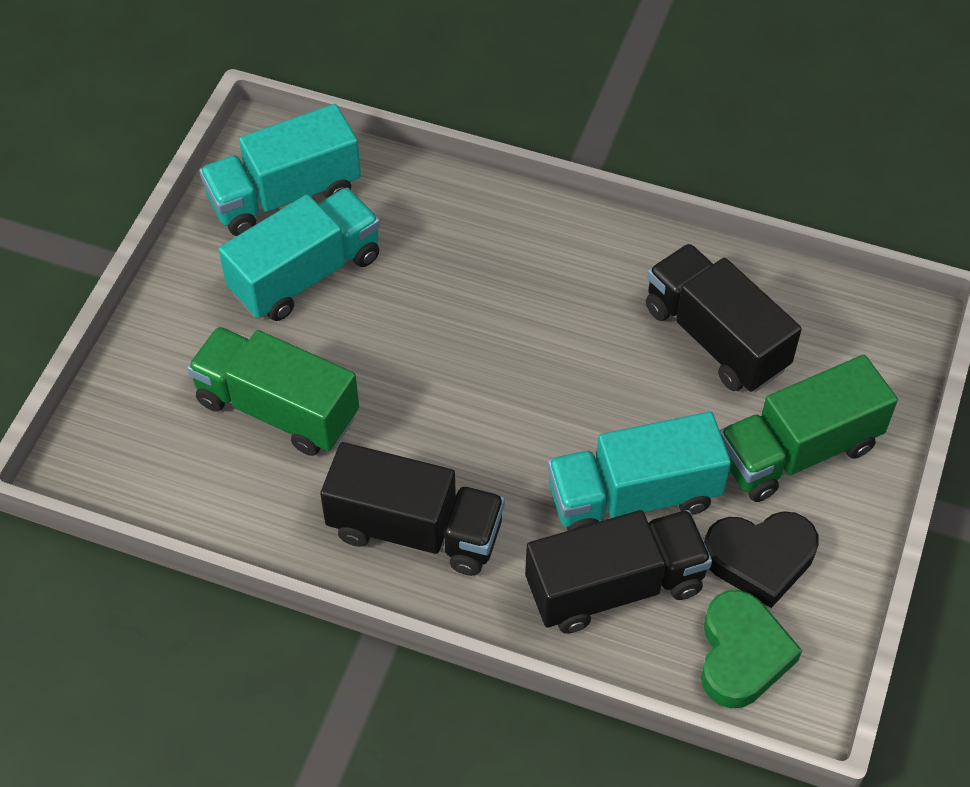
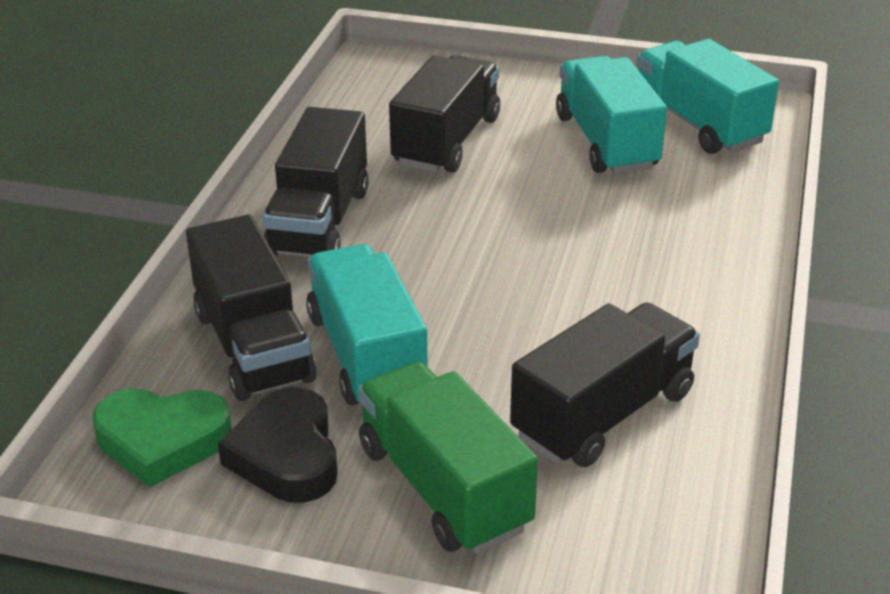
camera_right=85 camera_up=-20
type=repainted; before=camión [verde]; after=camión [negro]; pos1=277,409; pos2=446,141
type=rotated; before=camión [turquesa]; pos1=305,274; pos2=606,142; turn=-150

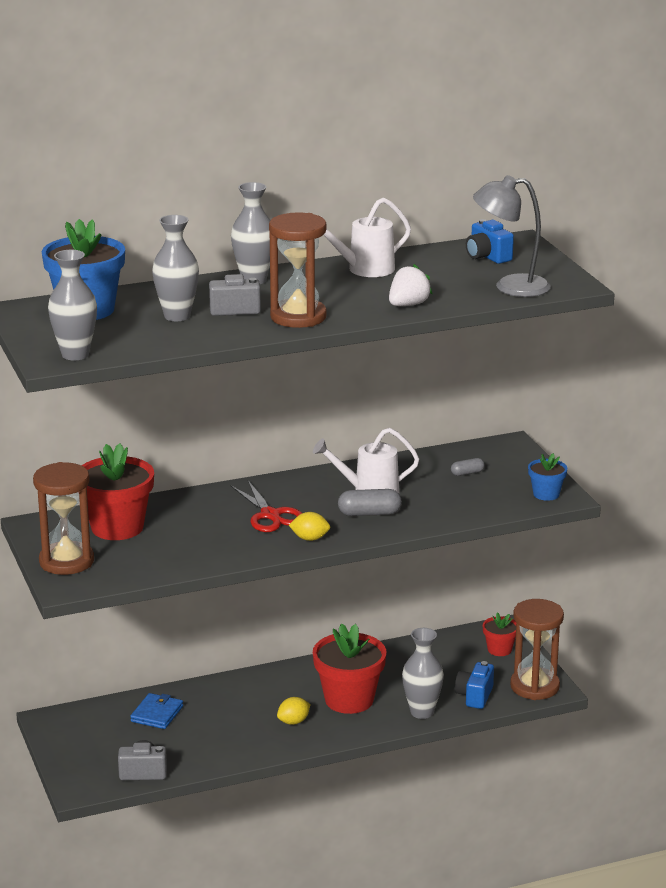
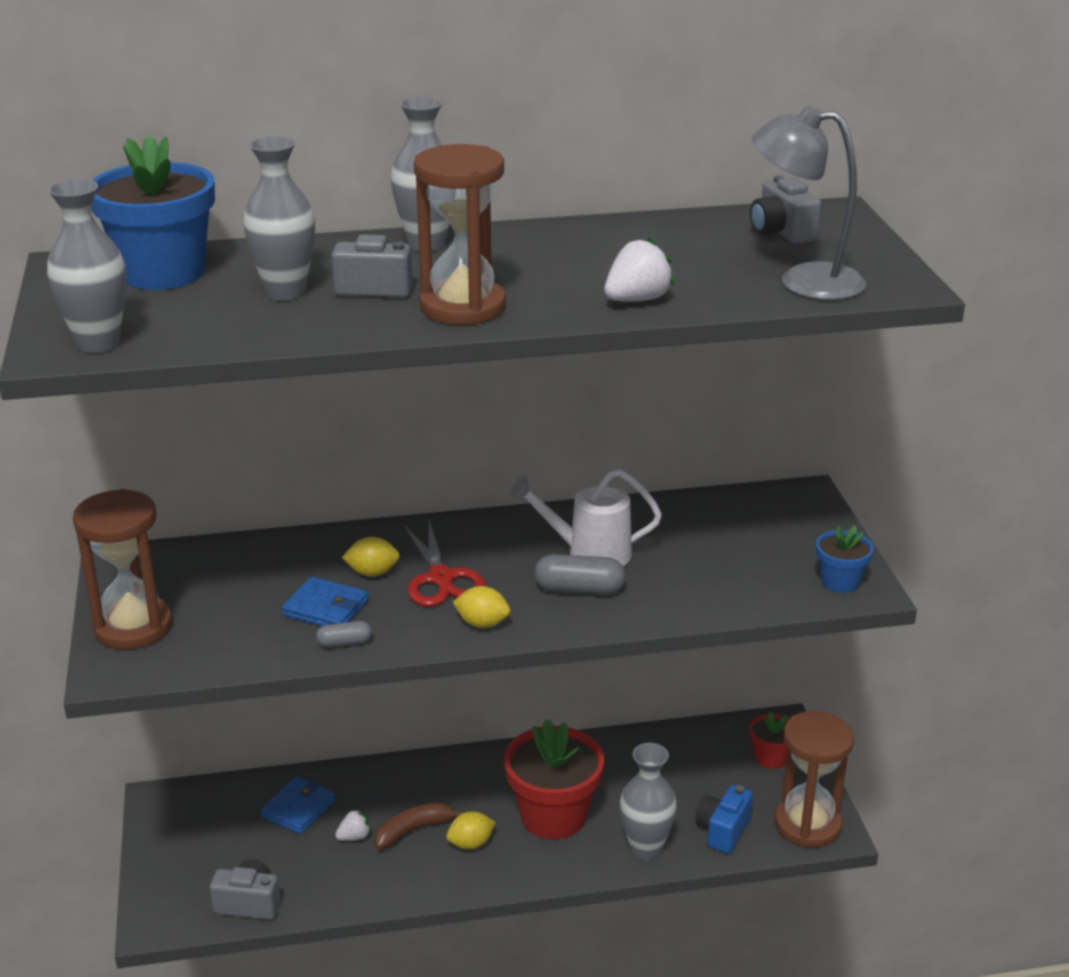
camera_right=10 camera_up=5
type=new; after=cartera [azul]; pos2=325,608
type=shifted; before=cápsula [gris]; pos1=467,473; pos2=344,643
type=new; after=fresa [blanco]; pos2=354,837
type=new; after=limón [amarillo]; pos2=372,573
type=new; after=plátano [marrón]; pos2=413,830
type=repainted; before=cámara [azul]; after=cámara [gris]; pos1=487,257; pos2=781,232
type=gone; before=maceta [rojo]; pos1=117,527
type=gone; before=regadera [blanco]; pos1=364,270

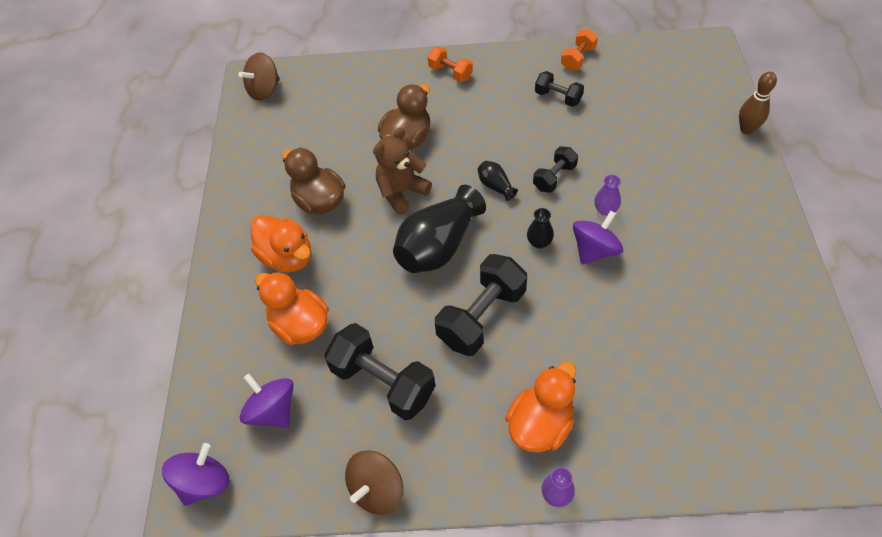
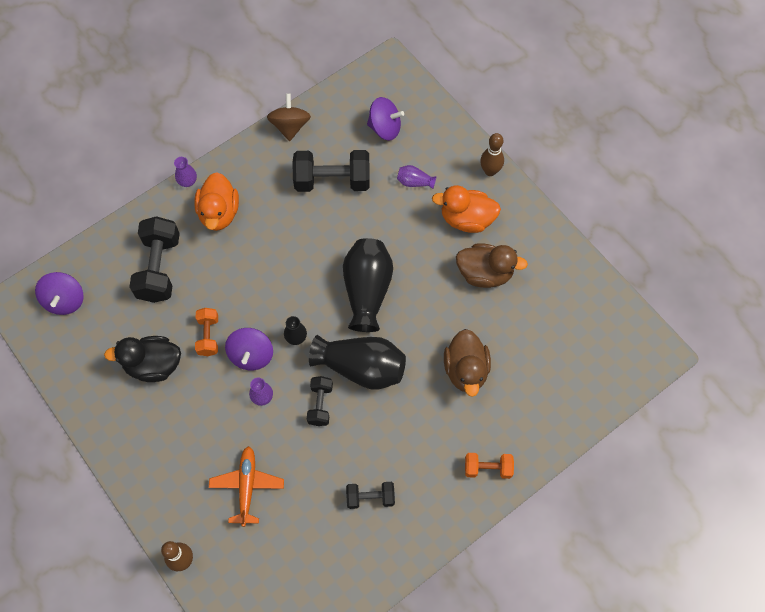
camera_right=140 camera_up=10
type=shifted; before=peonza [morado]; pos1=204,482; pos2=65,300
type=new; after=pato [negro]; pos2=153,365
type=shifted; before=mancuerna [negro]; pos1=481,316; pos2=159,268
type=shifted; before=mancuerna [naranja]; pos1=578,58; pos2=208,336
type=new; after=avión [naranja]; pos2=247,486
type=scaled; before=florero [negro]; pos1=495,186; pos2=361,368; scale=2.22
type=swapped; before=pato [naranja]; after=florero [morado]; pos1=300,325; pos2=414,182
type=new; after=bolo [marrón]; pos2=490,171
type=gone; before=peonza [marrón]; pos1=264,90
type=gone; before=osito [marrón]; pos1=401,192

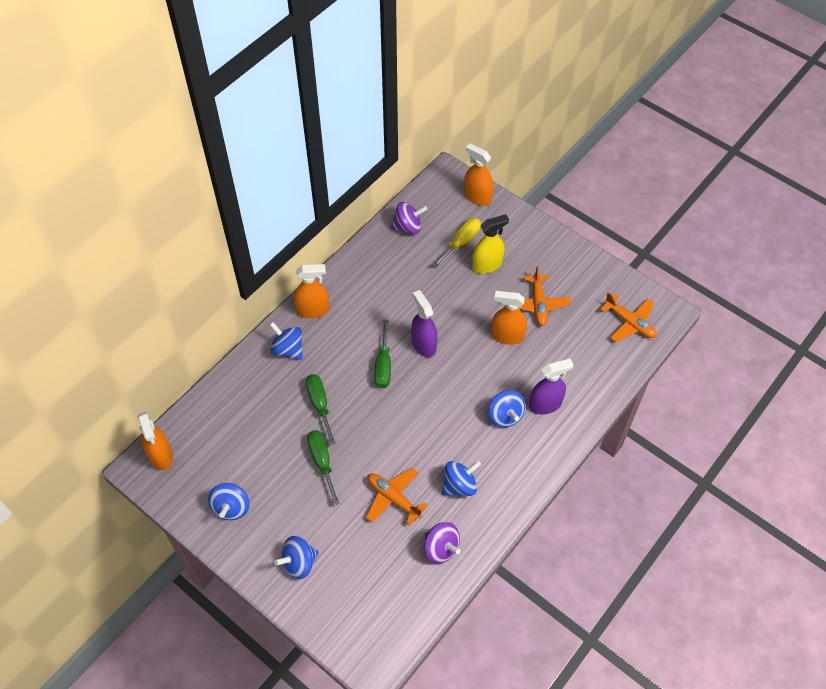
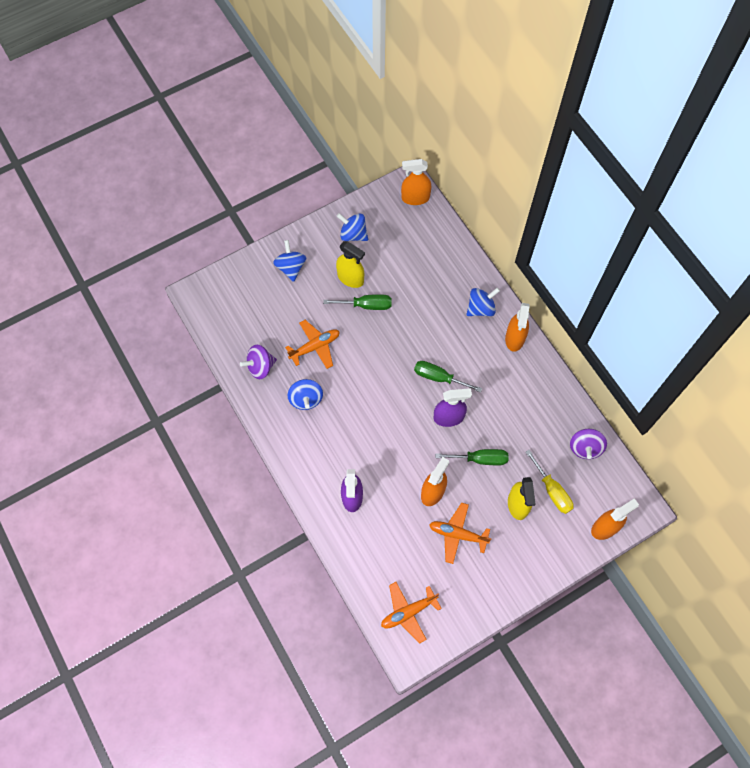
camera_right=110 camera_up=10
type=new; after=pulverizador [amarillo]; pos2=350,278
type=shifted; before=destornillador [verde]; pos1=320,405; pos2=480,459
type=gone; before=peonza [azul]; pos1=505,416

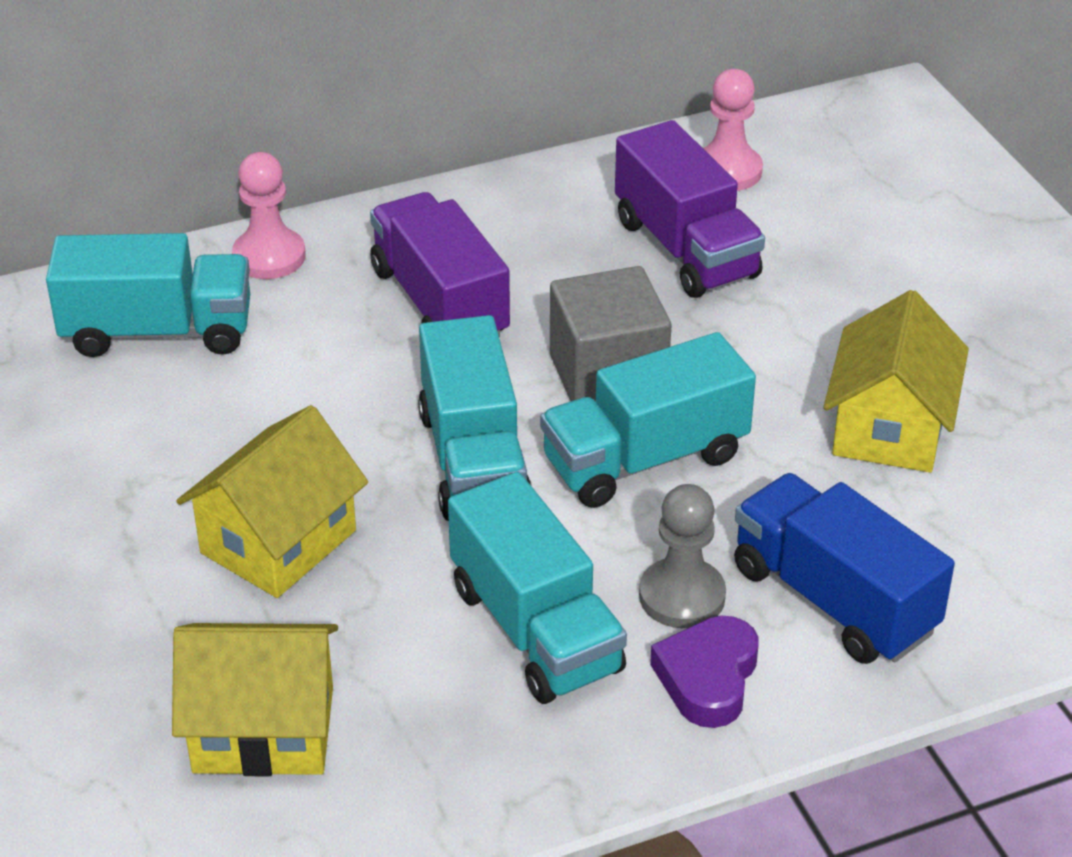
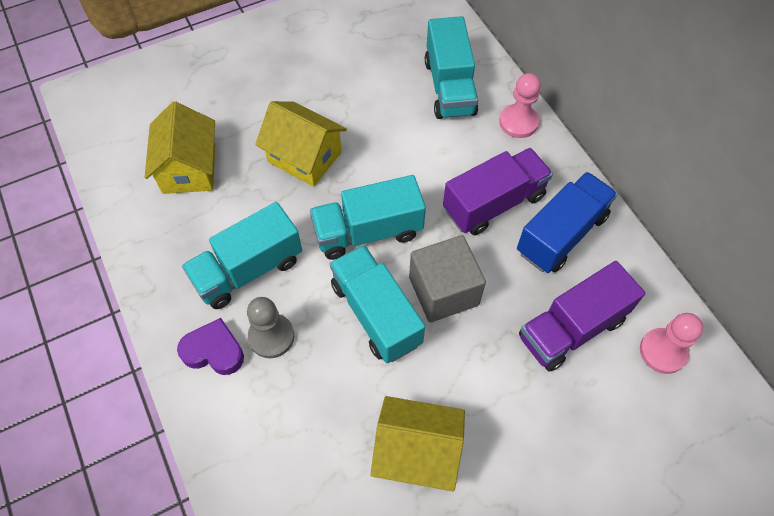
camera_right=85 camera_up=20
type=shifted; before=camión [azul]; pos1=833,599; pos2=561,234

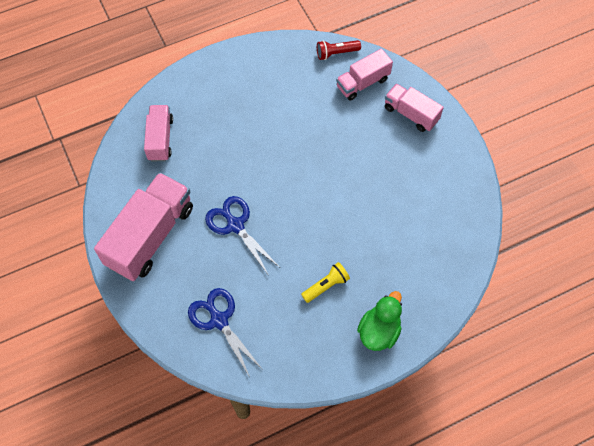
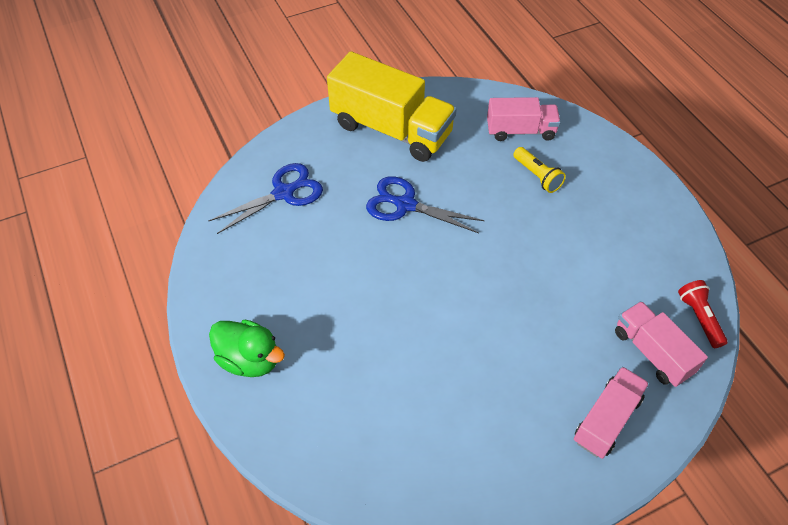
camera_right=90 camera_up=-10
type=repainted; before=camión [rosa]; after=camión [amarillo]; pos1=150,236; pos2=391,129
type=rotated; before=tijeras [azul]; pos1=235,225; pos2=405,205; turn=-120
type=shifted; before=lámpara de mano [amarillo]; pos1=326,286; pos2=537,176

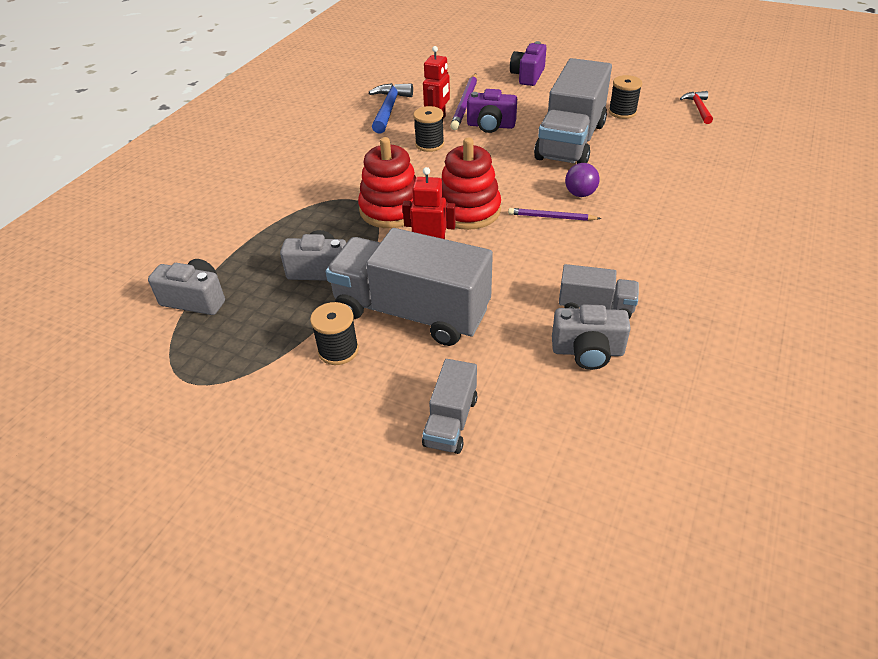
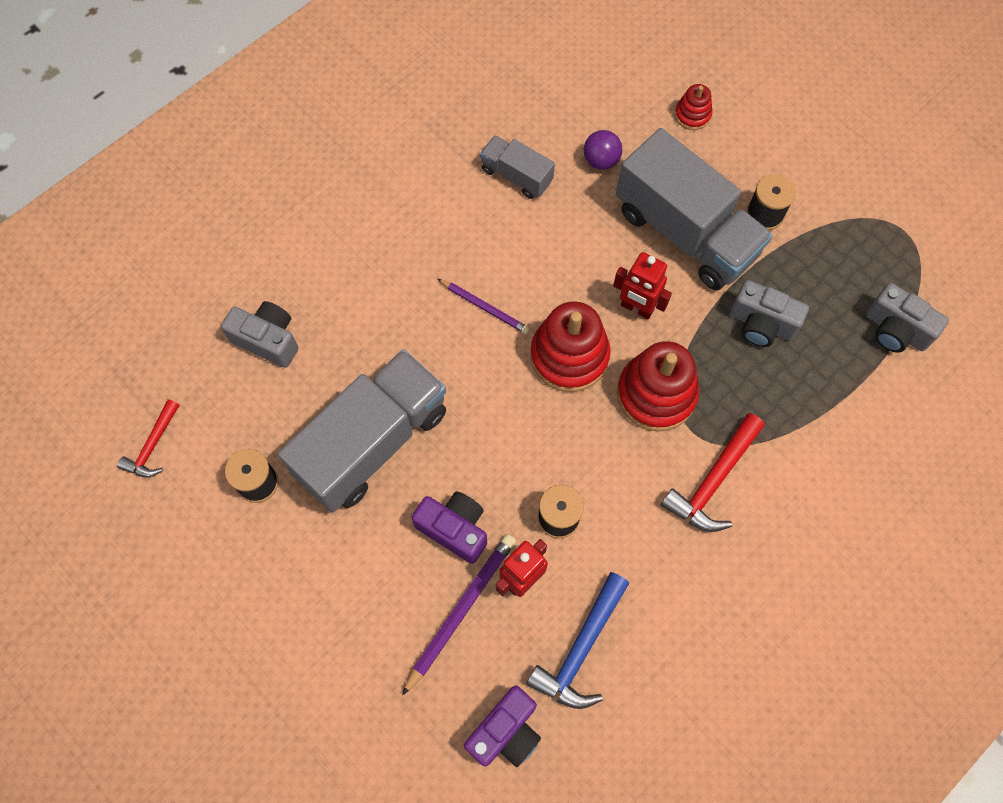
camera_right=-160 camera_up=25
type=shifted; before=cámara [gris]; pos1=587,351; pos2=267,340
type=shifted; before=cámara [morado]; pos1=527,76; pos2=505,732
type=shifted; before=pelota [morado]; pos1=580,194; pos2=601,160
type=new; after=martillo [rojo]; pos2=713,481
type=swapped; before=camión [gris]; after=juguete apilable [rojo]; pos1=451,421; pos2=692,115

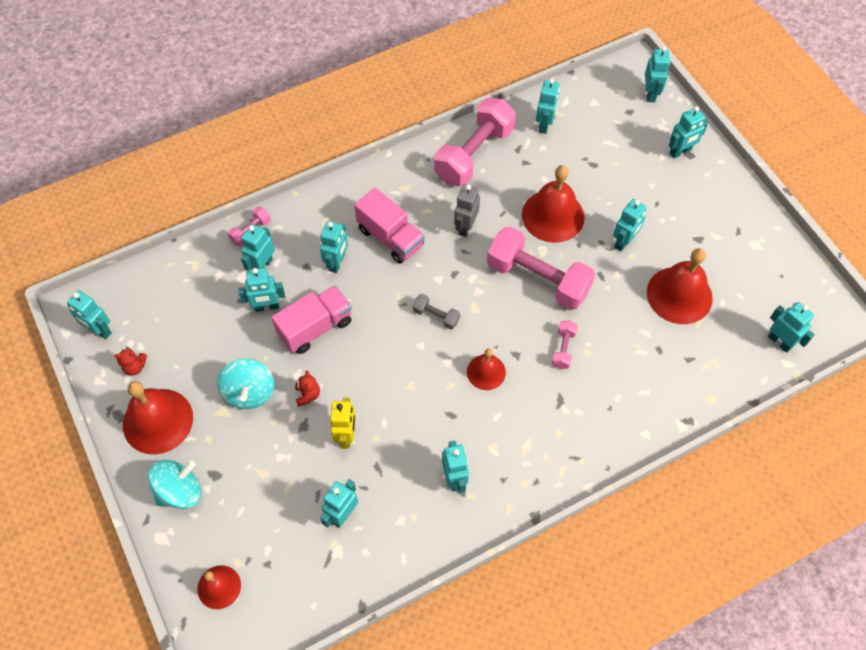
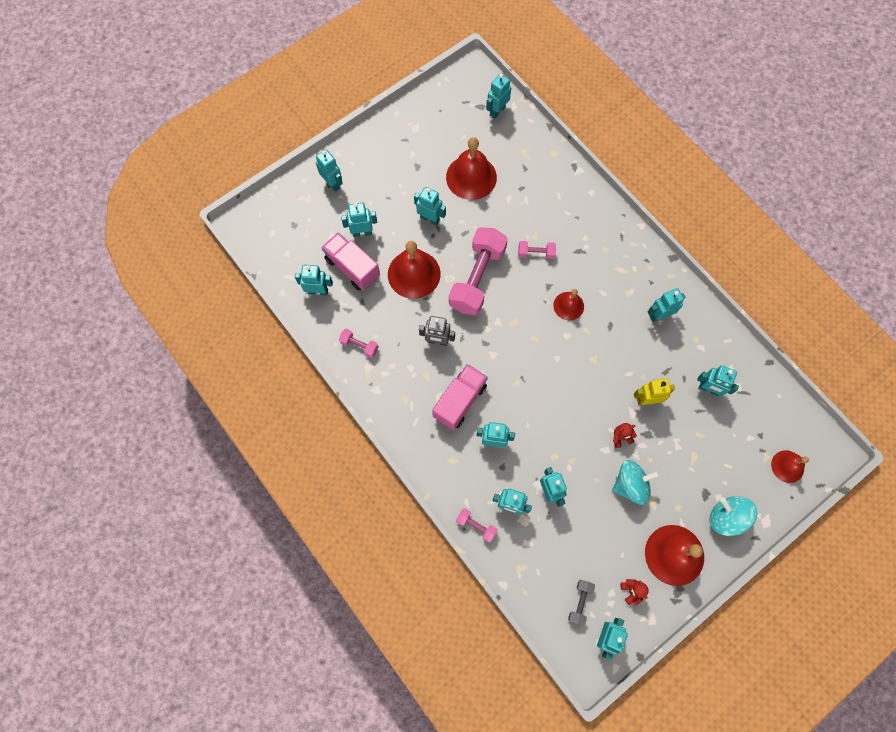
camera_right=-100 camera_up=10
type=shifted; before=camión [rosa]; pos1=315,327; pos2=352,268
type=scaled; before=mancuerna [rosa]; pos1=474,154; pos2=359,345; scale=0.44
type=shifted; before=robot [turquesa]; pos1=650,94; pos2=362,232
type=shifted; before=mancuerna [gris]; pos1=436,316; pos2=580,602

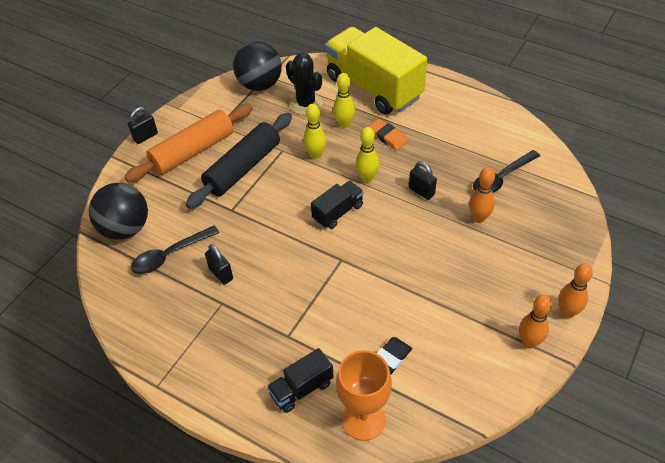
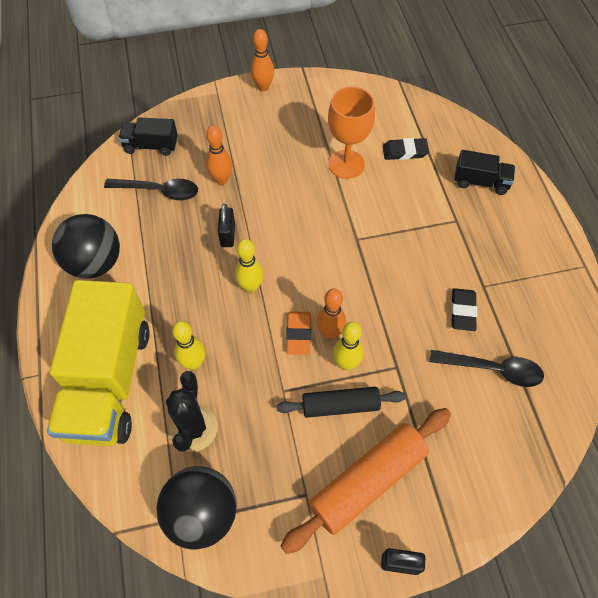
camera_right=-135 camera_up=10
type=shifted; before=pelota [negro]; pos1=125,228; pos2=95,263
type=shifted; before=camión [negro]; pos1=338,212; pos2=151,146
type=scaled; before=rodillo [negro]; pos1=243,168; pos2=340,405; scale=0.63
type=rotated; before=rodillo [naranja]; pos1=193,151; pos2=367,481; turn=-45
type=shifted; before=goma de borrar [naranja]; pos1=387,137; pos2=298,334
type=shifted; before=bolo [naranja]; pos1=529,342; pos2=330,333
type=shifted; before=copa [naranja]; pos1=363,419; pos2=346,164
type=shifted; before=bolo [amarillo]; pos1=315,155; pos2=346,363
type=swapped; before=candado [negro]; after=goma de borrar [negro]; pos1=221,274; pos2=462,311

